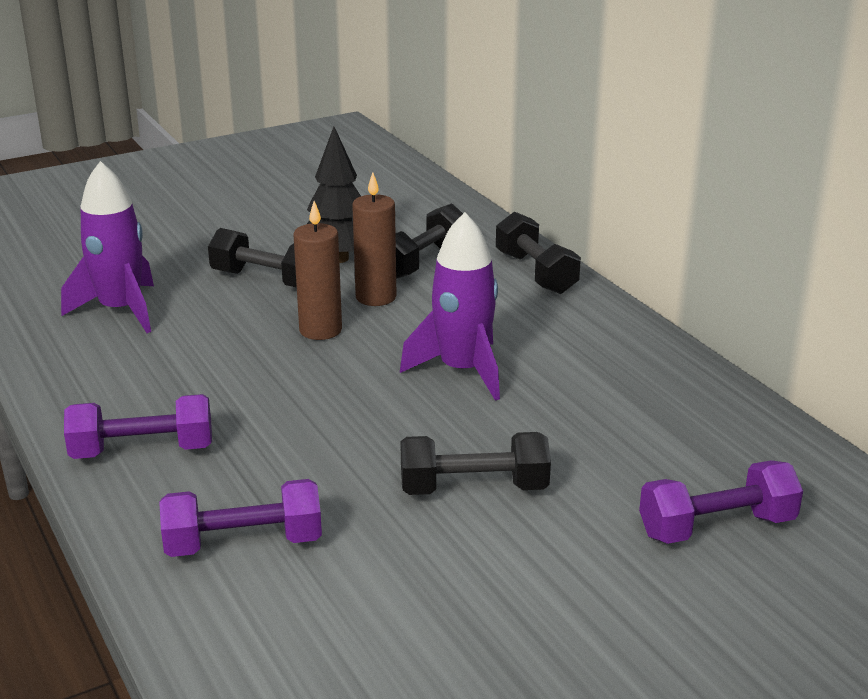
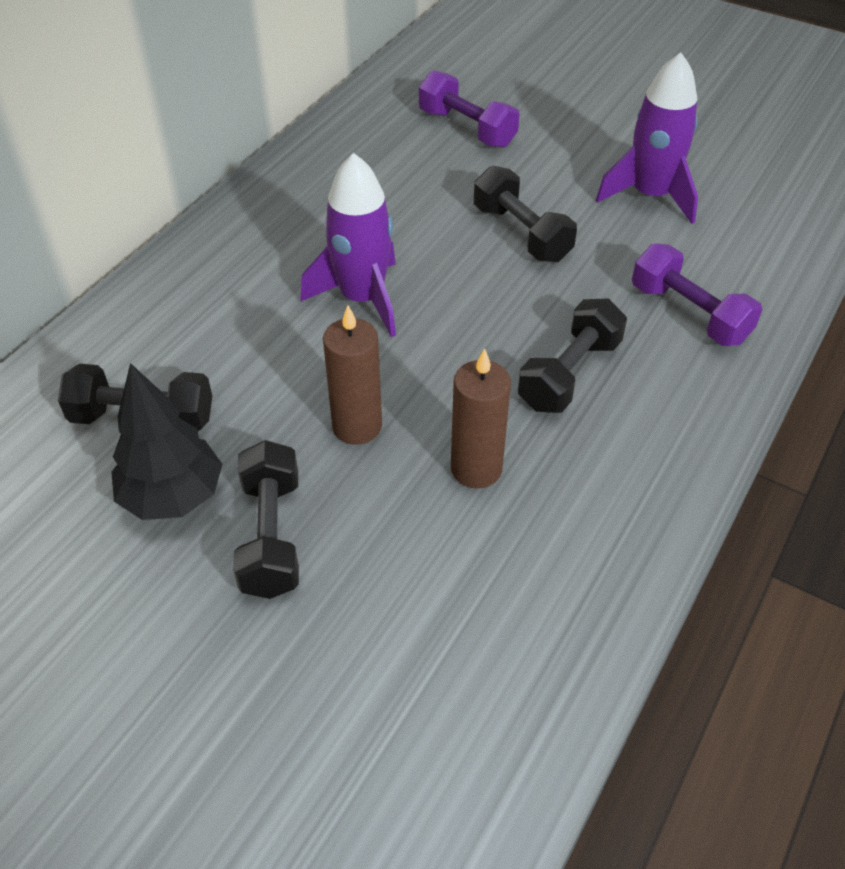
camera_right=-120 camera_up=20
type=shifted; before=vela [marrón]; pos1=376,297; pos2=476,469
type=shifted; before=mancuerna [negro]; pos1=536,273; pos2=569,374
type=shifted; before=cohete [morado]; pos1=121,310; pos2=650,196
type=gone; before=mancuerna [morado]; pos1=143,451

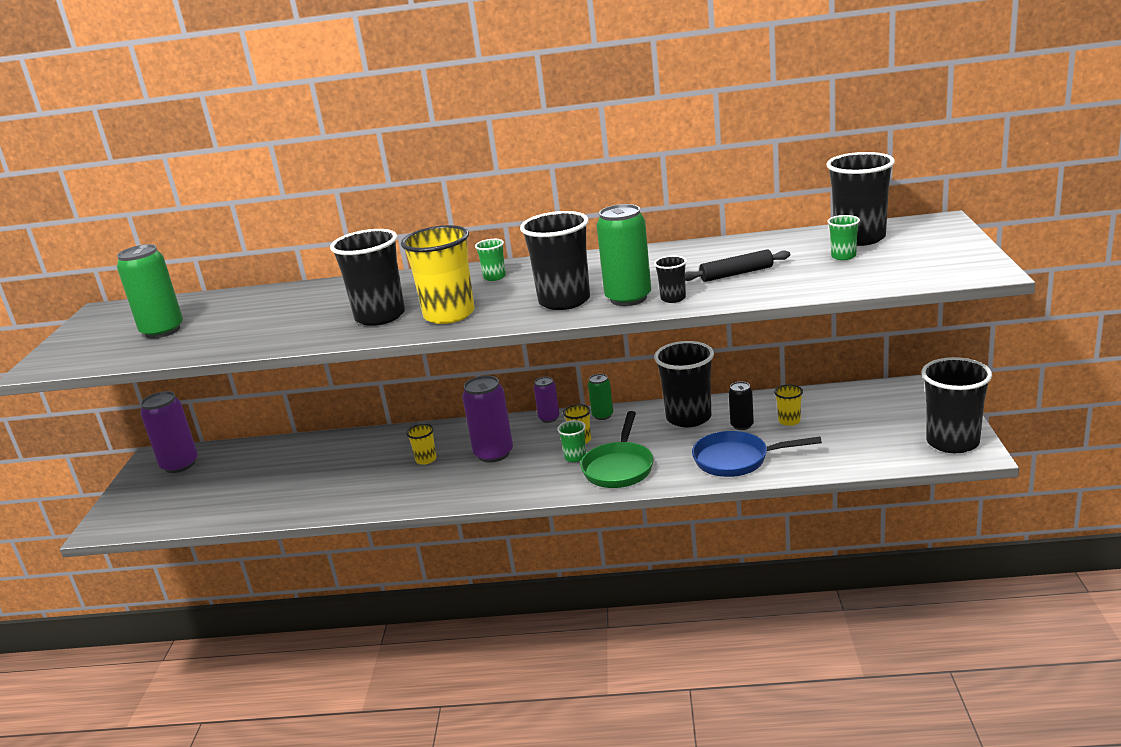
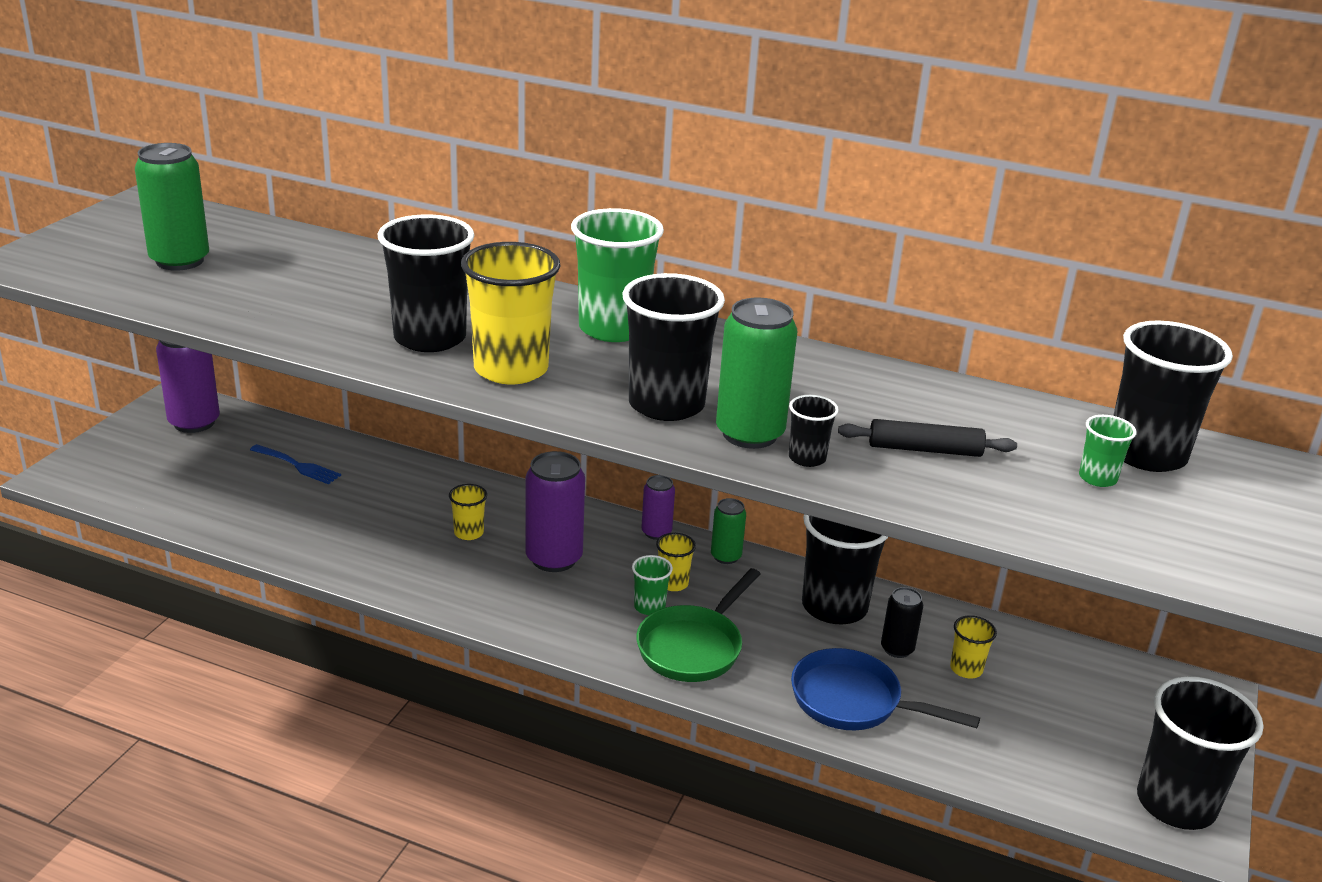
camera_right=15 camera_up=5
type=new; after=tenedor [azul]; pos2=297,466
type=scaled; before=vaso [verde]; pos1=494,277; pos2=613,329; scale=2.14

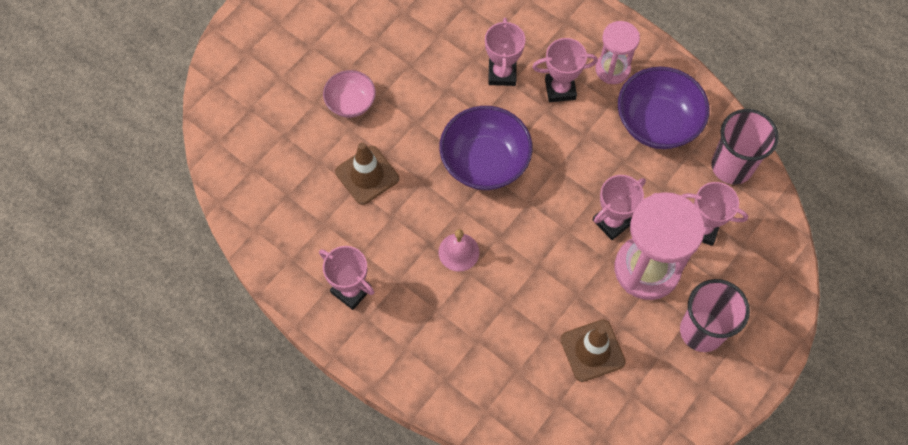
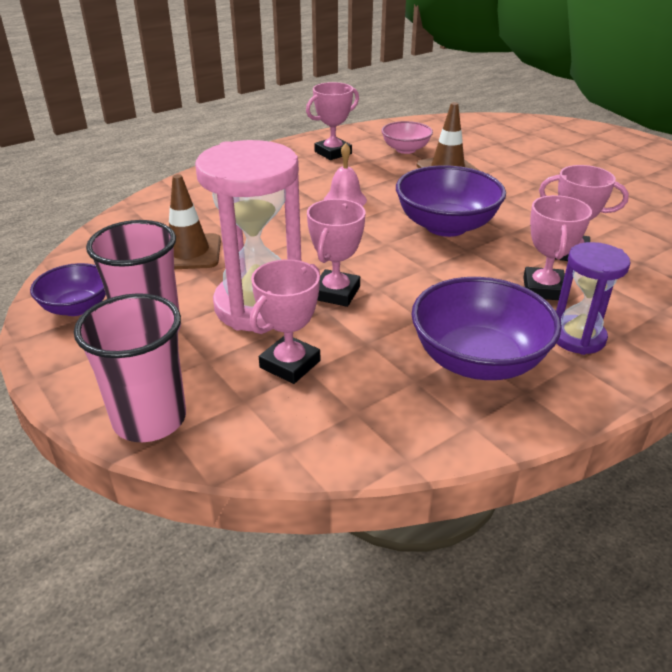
camera_right=105 camera_up=-30
type=new; after=cuenco [morado]; pos2=77,307
type=shifted; before=vaso [rosa]; pos1=732,166; pos2=150,419
type=rotated; before=trofeo [rosa]; pos1=612,222; pos2=336,293; turn=45
type=shifted; before=cuenco [rosa]; pos1=351,102; pos2=405,149
type=repainted; before=reloj de arena [rosa]; after=reloj de arena [morado]; pos1=612,69; pos2=577,337

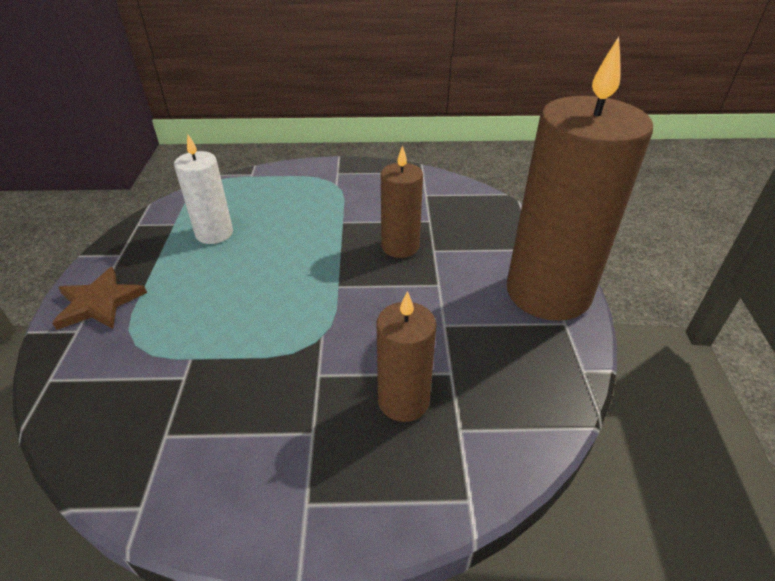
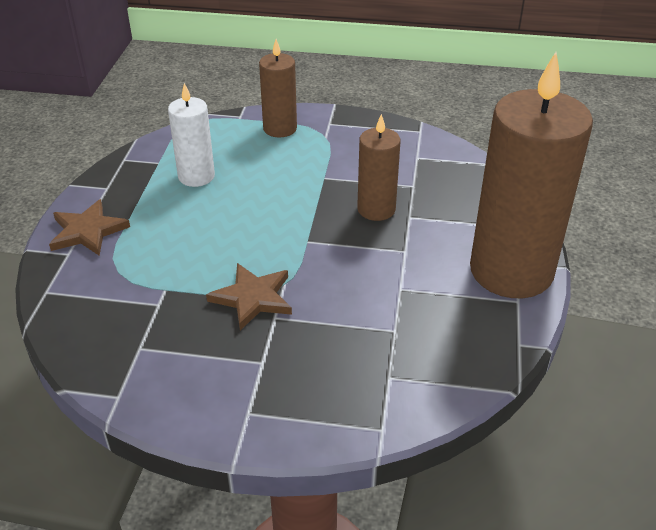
camera_right=10 camera_up=0
type=new; after=estrella [marrón]; pos2=253,298
type=shifted; before=vela [marrón]; pos1=403,401; pos2=280,128

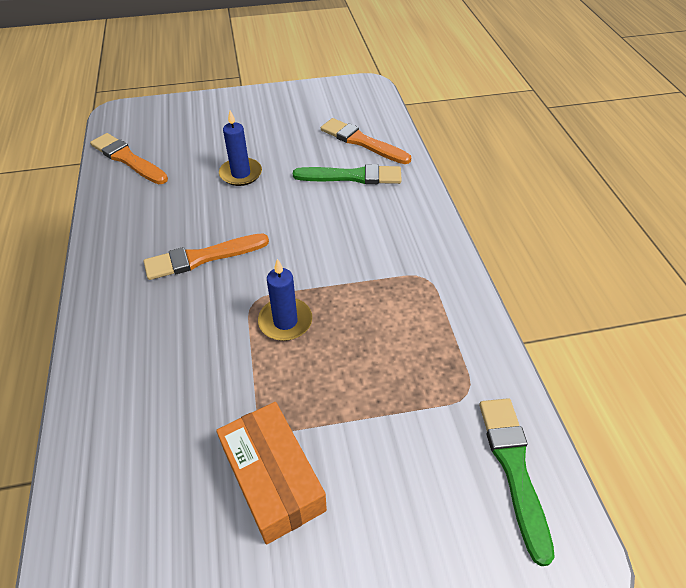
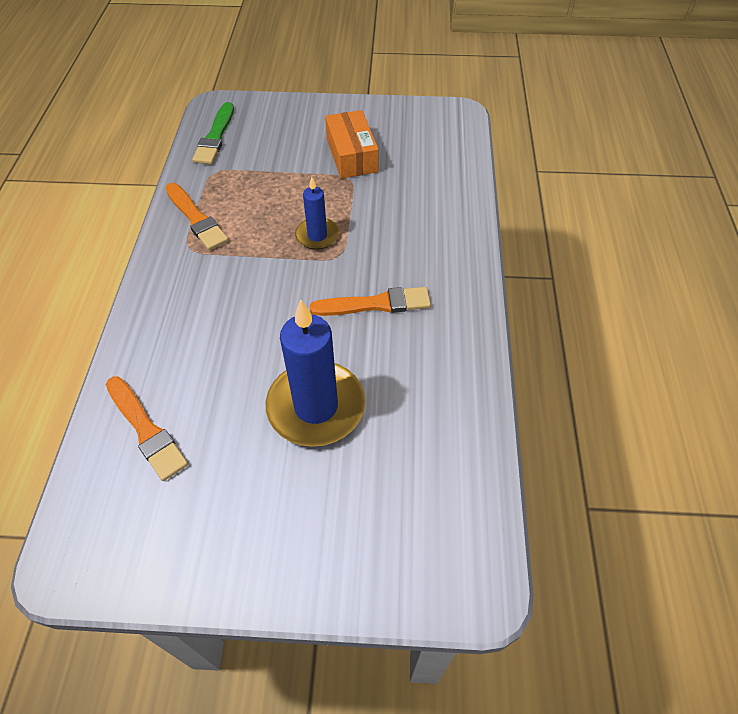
camera_right=-165 camera_up=5
type=shifted; before=pincel [naranja]; pos1=128,159; pos2=196,218
type=scaled; before=vela [azul]; pos1=241,174; pos2=316,406; scale=1.85
type=gone; before=pincel [verde]; pos1=352,176

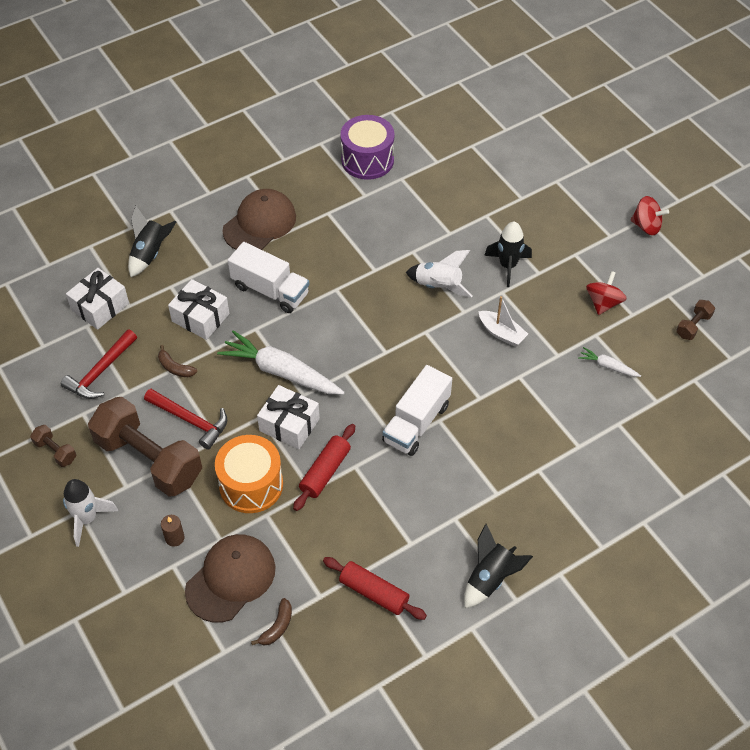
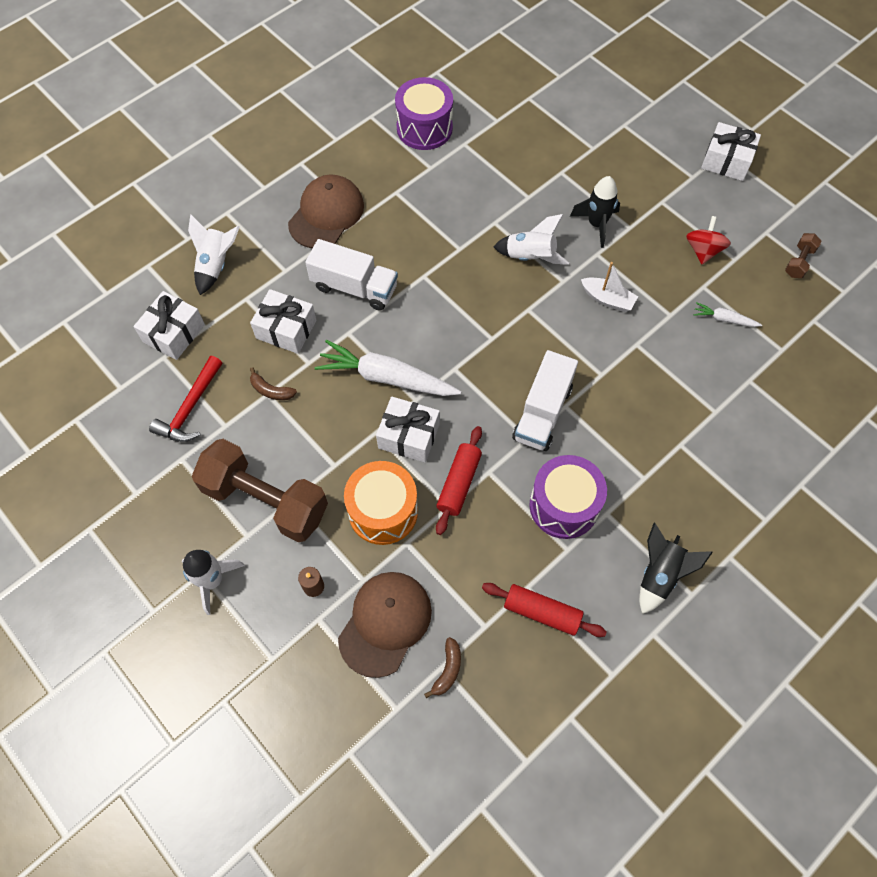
camera_right=-10 camera_up=10
type=repainted; before=cohete [negro]; after=cohete [blanco]; pos1=150,254; pos2=216,265
type=new; after=tambor [morado]; pos2=564,505
type=swapped; before=peonza [rojo]; after=regalo [blanco]; pos1=646,226; pos2=726,161
type=gone; before=mancuerna [marrón]; pos1=55,451
type=gone; before=martillo [rojo]; pos1=191,420

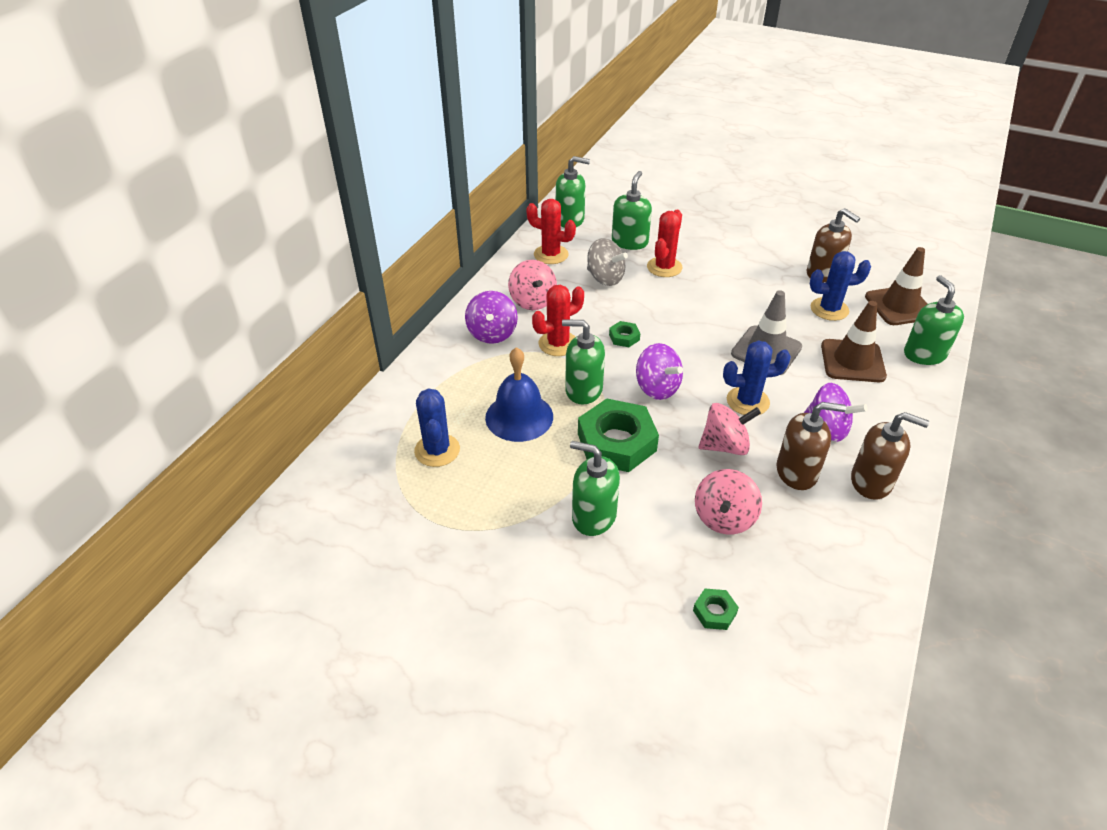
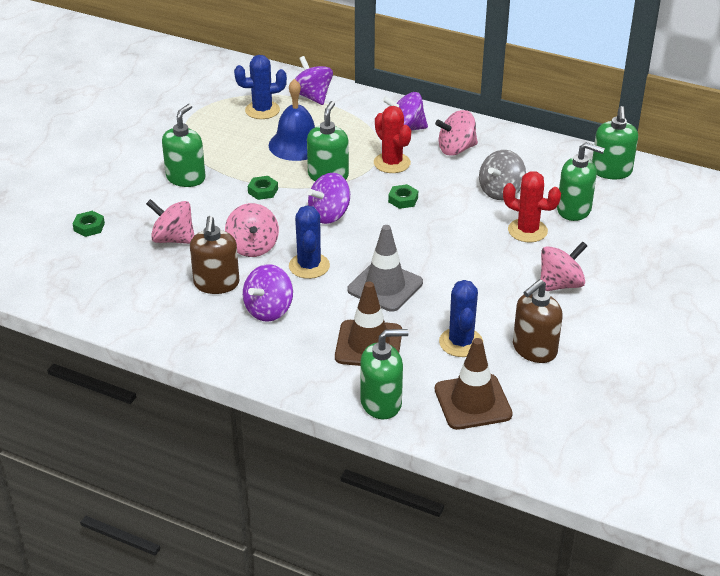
camera_right=90 camera_up=-5
type=scaled; before=tuerca [verde]; pos1=616,442; pos2=263,191; scale=0.44
type=new; after=peonza [morado]; pos2=312,96
type=new; after=peonza [rosa]; pos2=560,284
type=gone; before=cactus [rojo]; pos1=551,254
type=gone; before=dispensador de jabón [marrón]; pos1=871,482

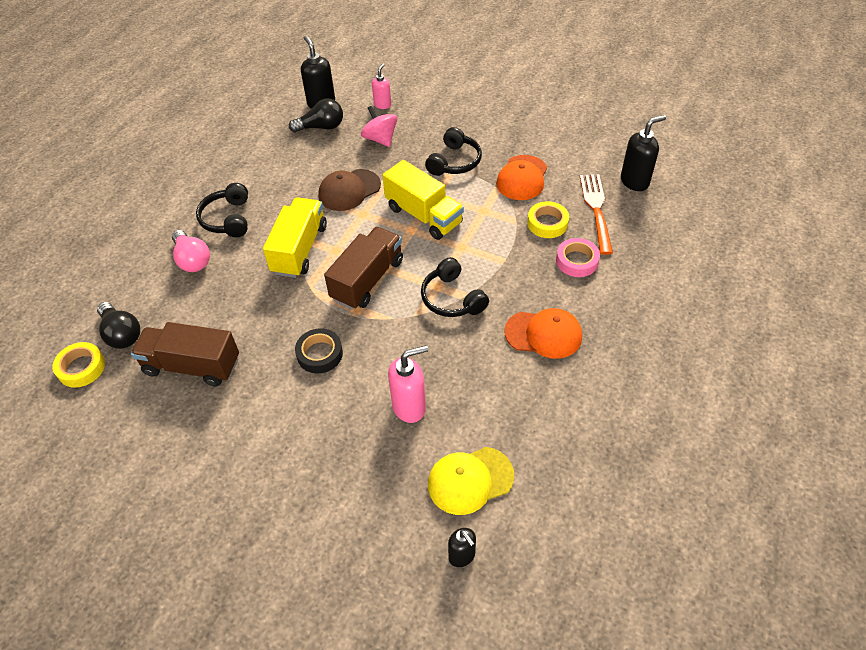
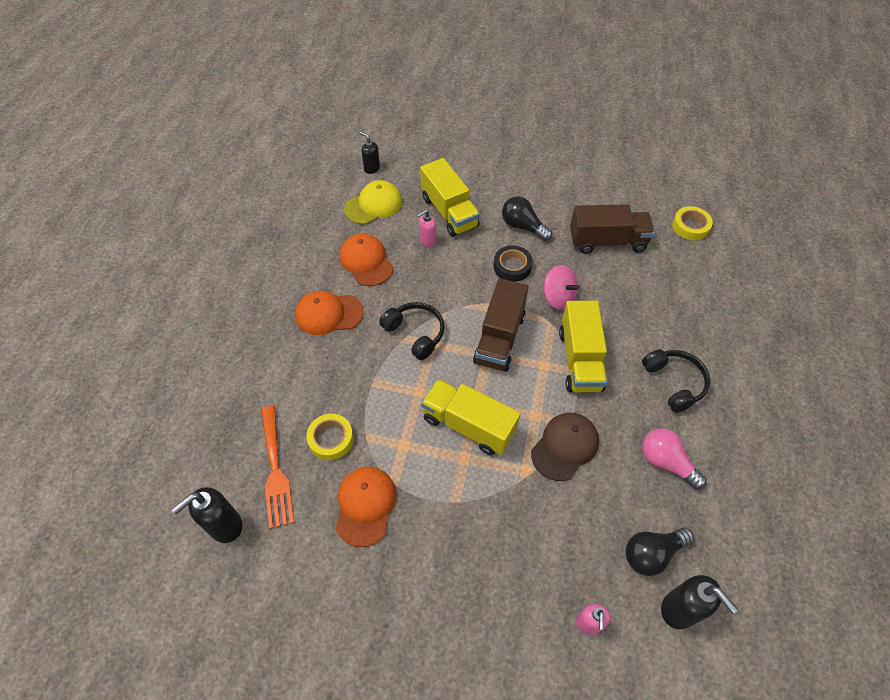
camera_right=165 camera_up=5
type=new; after=gorra [naranja]; pos2=366,261
type=scaled; before=dispensador de jabón [rosa]; pos1=409,407; pos2=427,241; scale=0.62
type=new; after=camión [amarillo]; pos2=449,212
type=shifted; before=bombilla [negro]; pos1=122,334; pos2=523,226
type=shifted; before=peonza [rosa]; pos1=380,139; pos2=558,297
type=shifted; before=bombilla [rosa]; pos1=192,260; pos2=666,462
type=gone; before=auriculares [negro]; pos1=454,162
type=gone; before=cinta adhesiva [rosa]; pos1=577,261

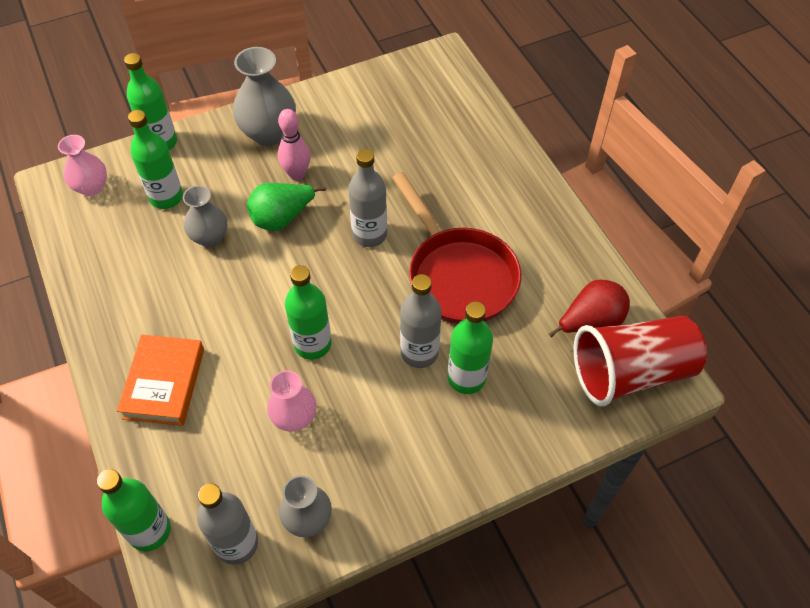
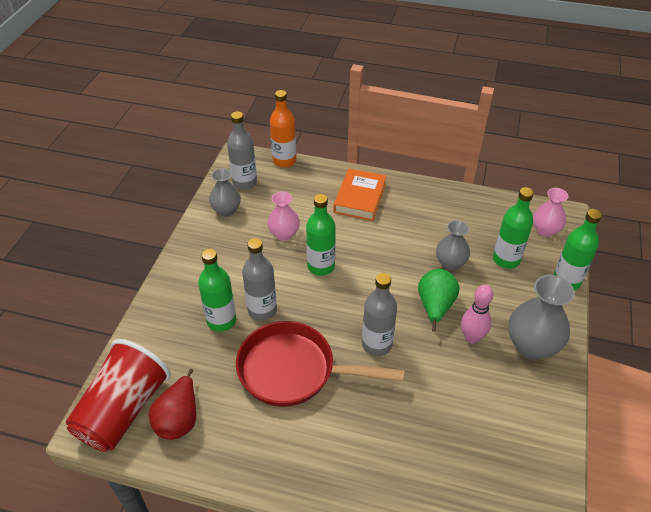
camera_right=130 camera_up=-10
type=repainted; before=botella [verde]; after=botella [naranja]; pos1=149,531; pos2=284,161
type=rotated; before=libro [naranja]; pos1=164,383; pos2=360,198; turn=60

